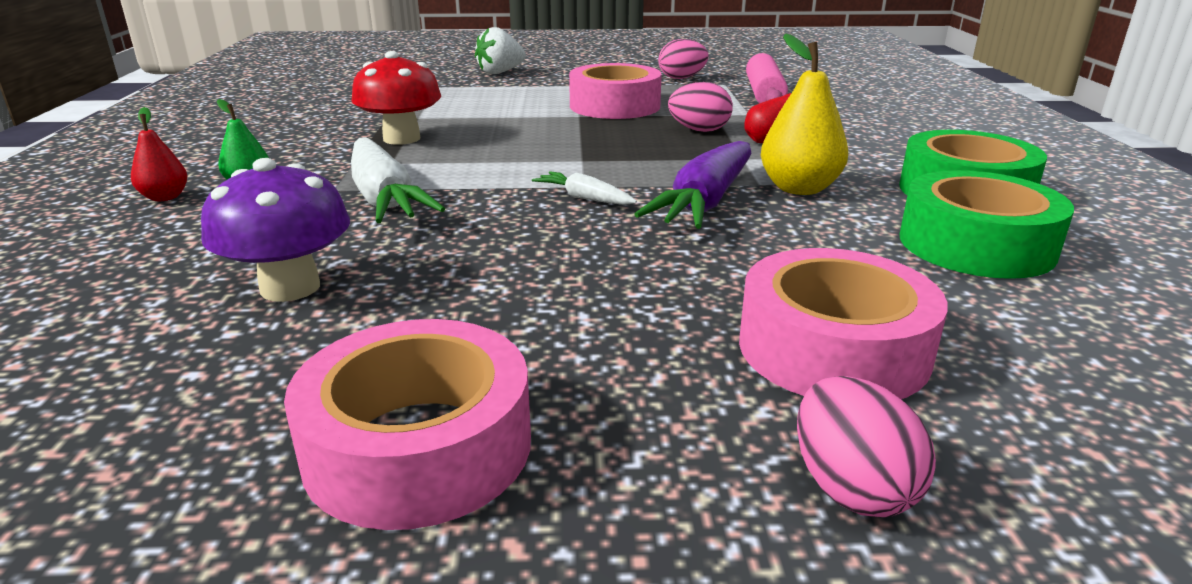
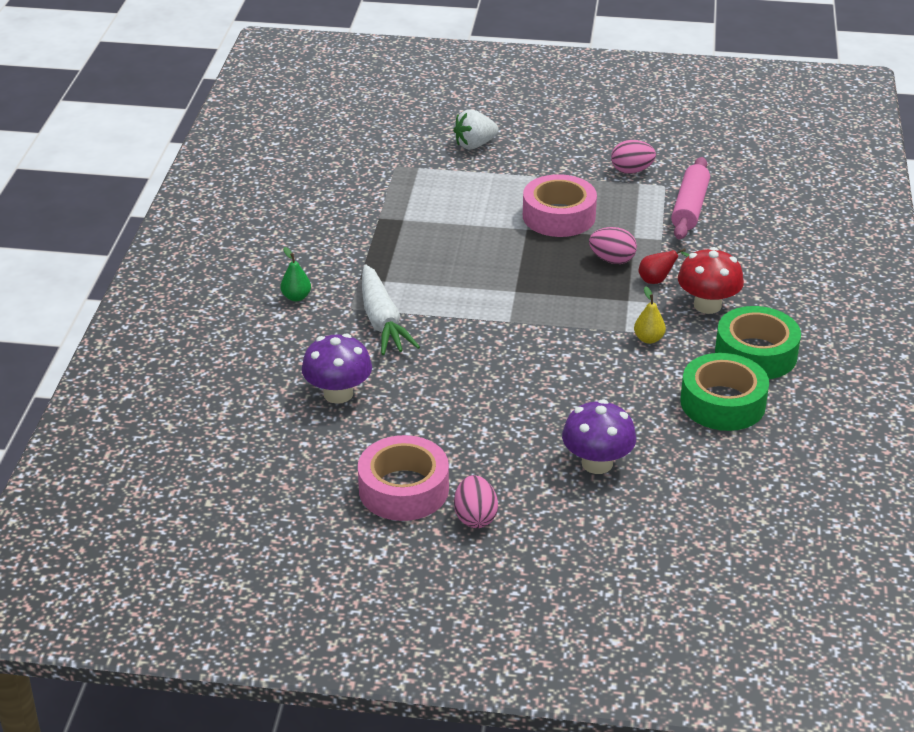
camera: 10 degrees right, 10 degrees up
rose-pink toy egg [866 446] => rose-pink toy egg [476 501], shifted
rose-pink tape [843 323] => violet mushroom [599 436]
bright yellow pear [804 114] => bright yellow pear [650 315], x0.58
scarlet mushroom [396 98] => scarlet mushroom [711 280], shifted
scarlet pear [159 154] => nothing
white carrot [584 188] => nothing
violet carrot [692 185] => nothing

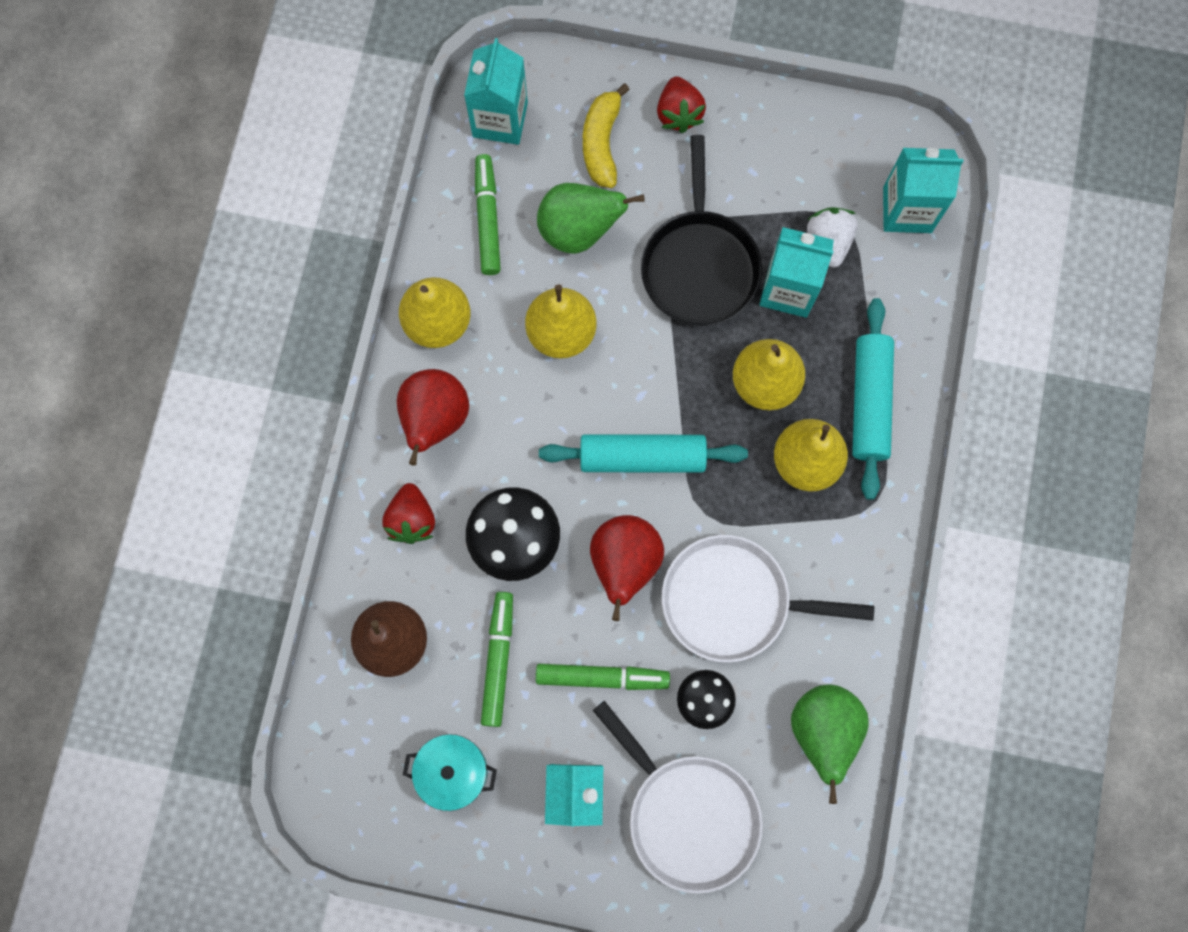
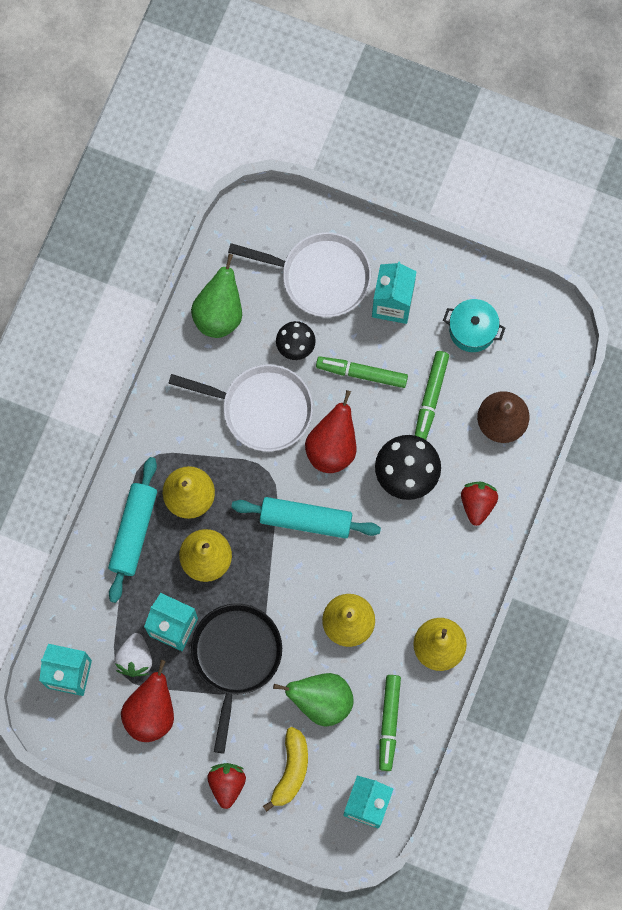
camera: 170 degrees left, 0 degrees up
scarlet pear [433 417] => scarlet pear [147 701], shifted
white skillet [678 797] => white skillet [299 274], 135 degrees clockwise

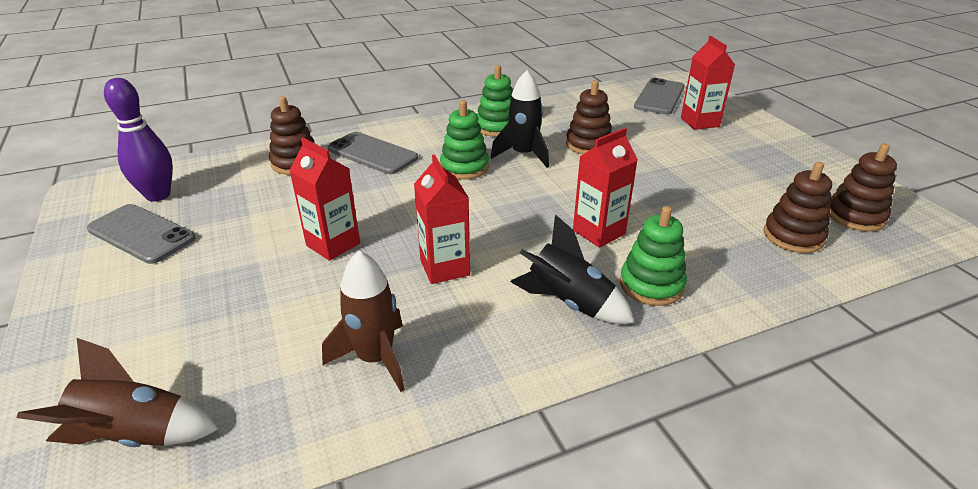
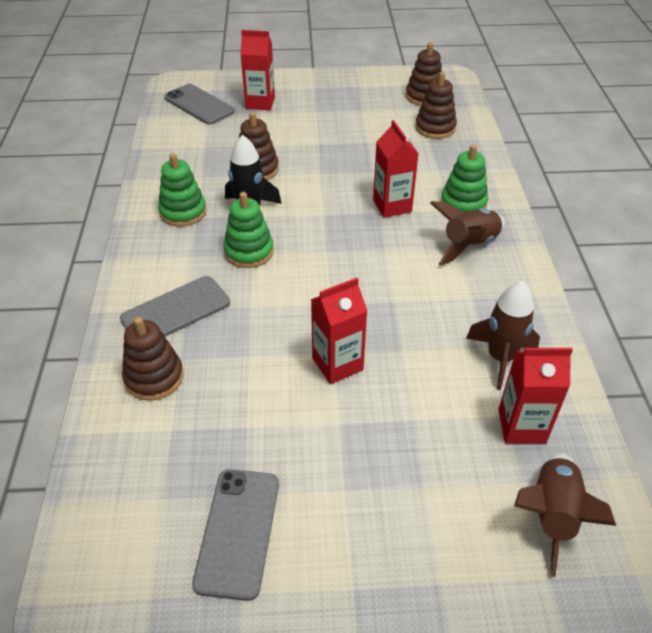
camera: 70 degrees left, 10 degrees up
grey phone [141 234] => grey phone [235 535], 45 degrees counterclockwise
jet-black toy rocket [572 269] => dark brown toy rocket [467 233]
scarlet carton [442 219] => scarlet carton [535 396], shifted
violet bowling pin [138 140] => nothing

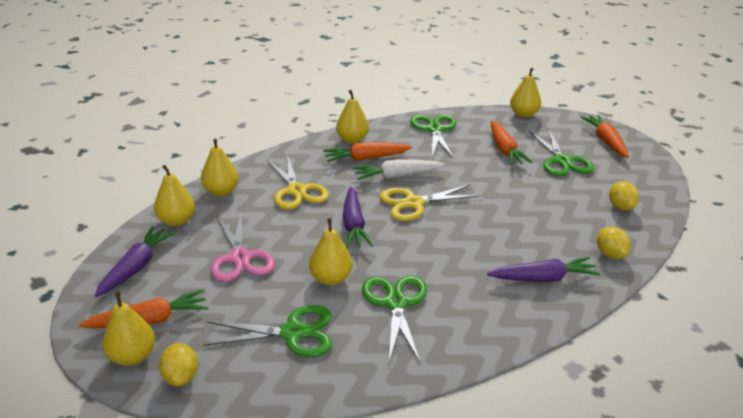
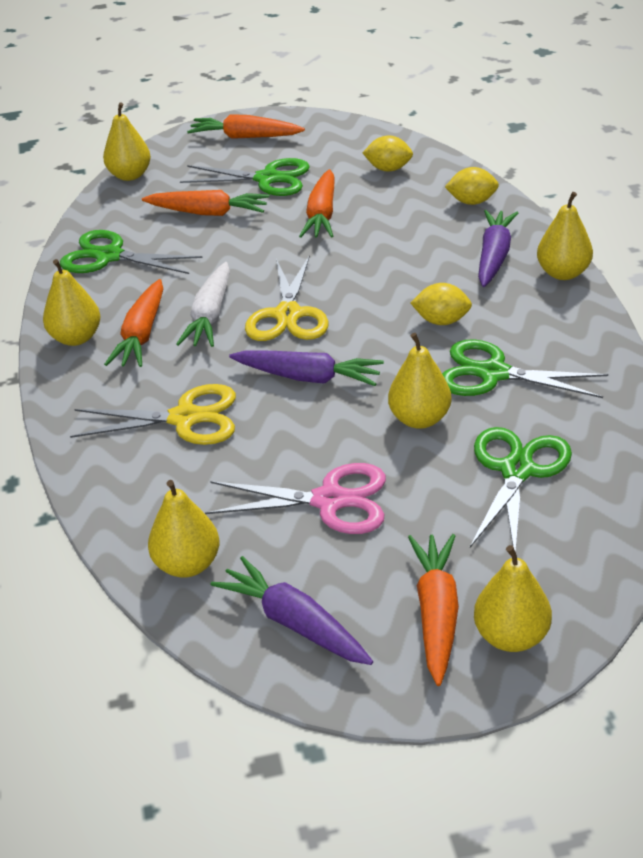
camera: 65 degrees left, 5 degrees up
nothing => bright orange carrot [317 203]
bright yellow citrus fruit [178 364] => bright yellow citrus fruit [441 304], shifted
bright yellow pear [220 167] => bright yellow pear [565 236], shifted

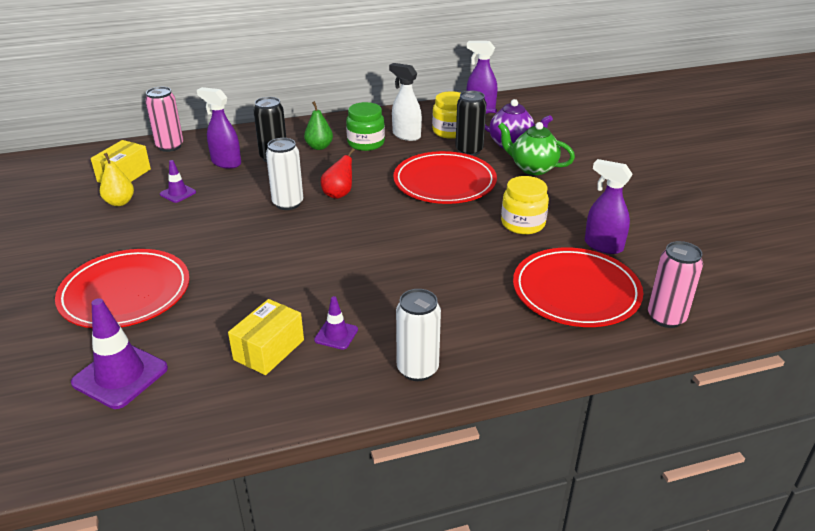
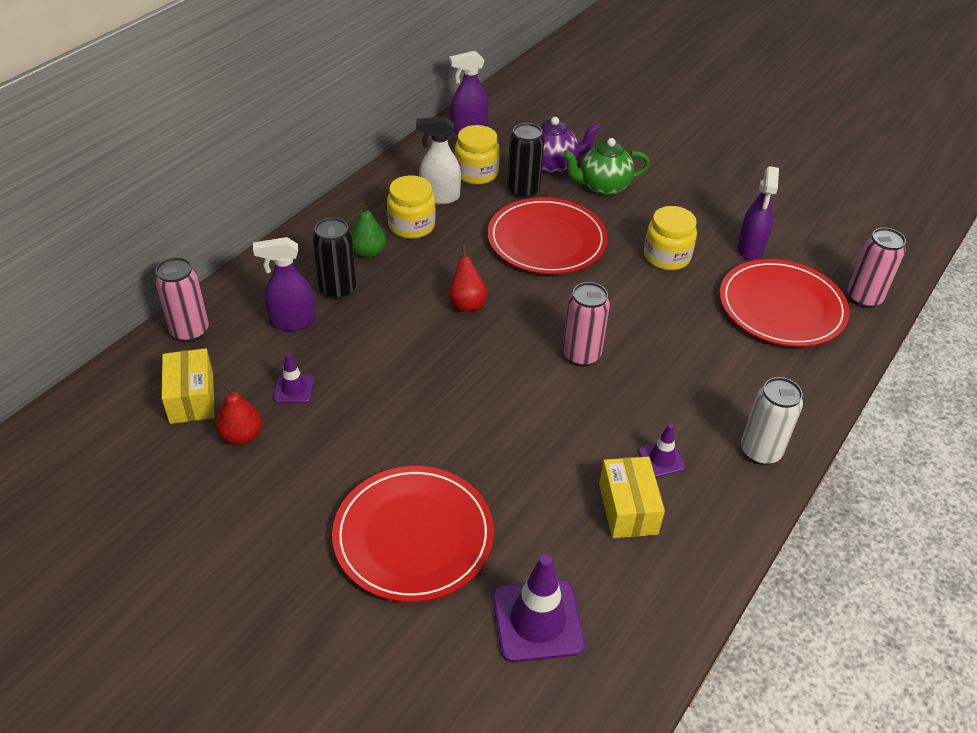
camera: 40 degrees left, 10 degrees up
bright yellow pear [117 179] => scarlet pear [239 414]
leaf-green jar [365 126] => bright yellow jar [411 207]
nothing => rose-pink can [586 324]
violet spray cleaner [609 206] => violet spray cleaner [758 213], 75 degrees counterclockwise
white can [284 174] => nothing

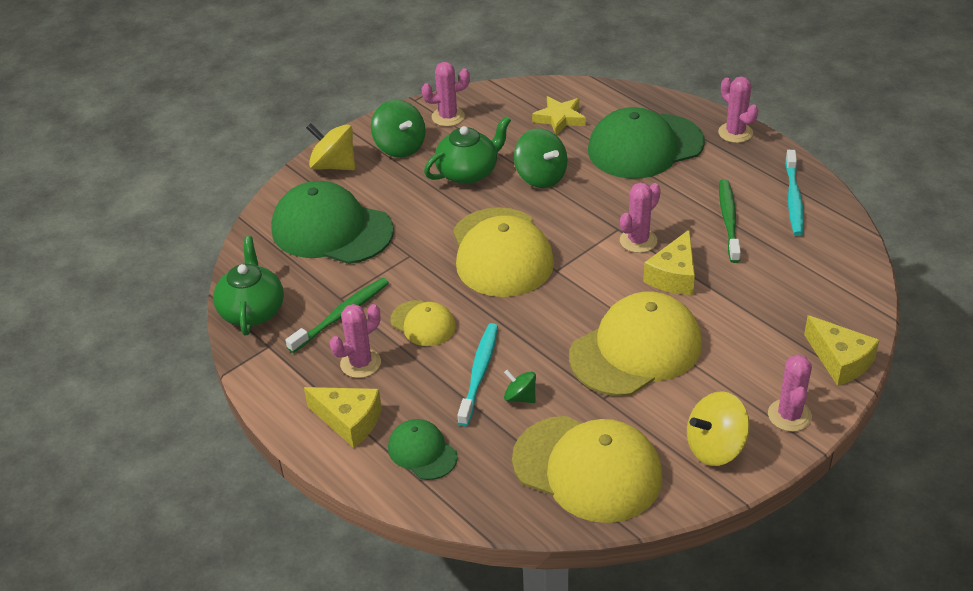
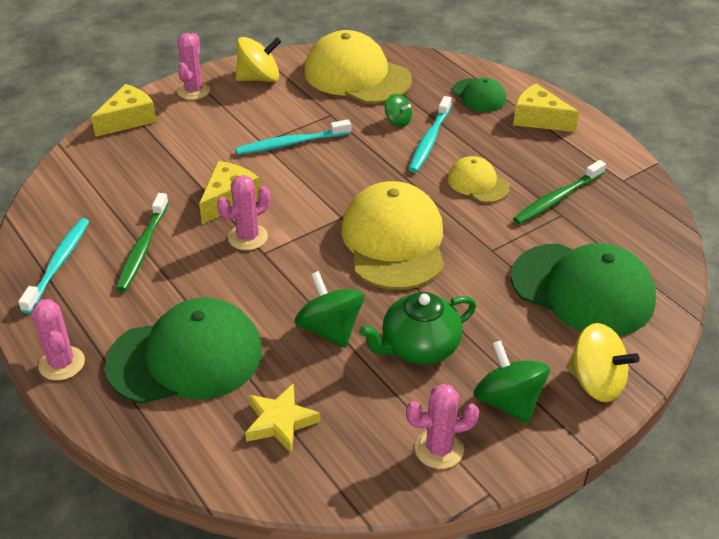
camera: 175 degrees left, 0 degrees up
bright yellow cheese [841 350] => bright yellow cheese [124 110], 75 degrees clockwise
bright yellow cap [635 344] => aqua dental brush [293 137]
leaf-green china teapot [248 285] => nothing
rose-pink cactus [355 341] => nothing

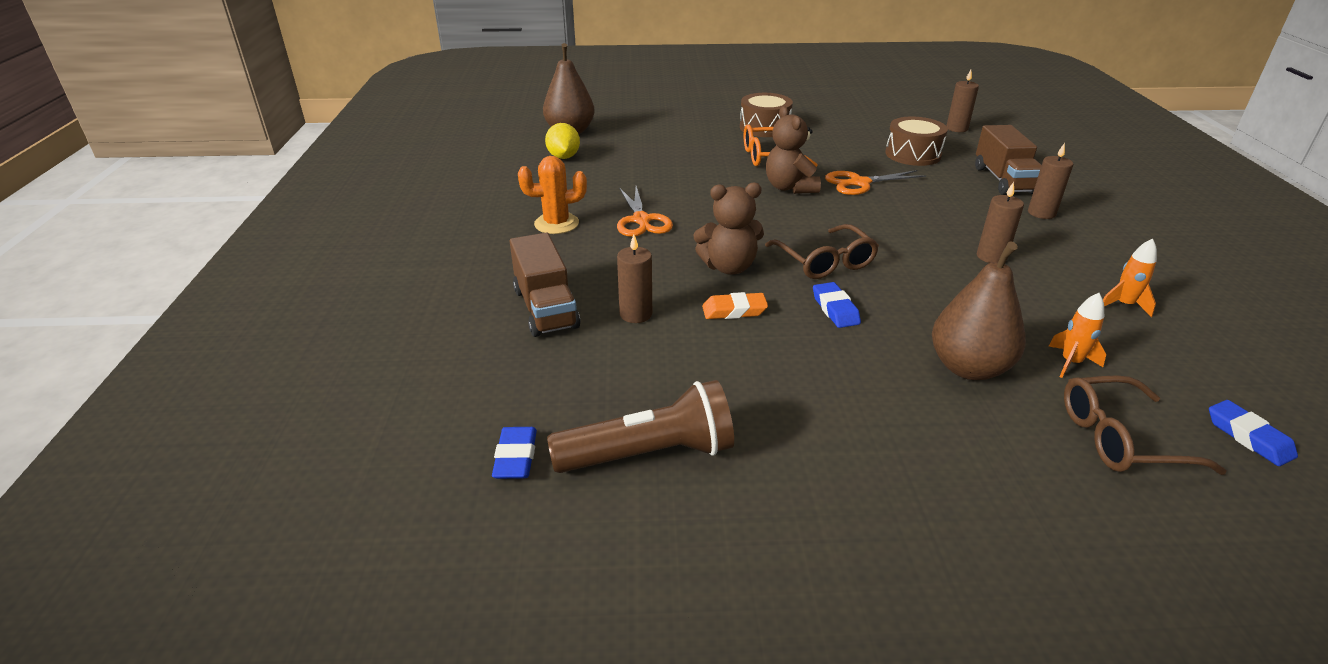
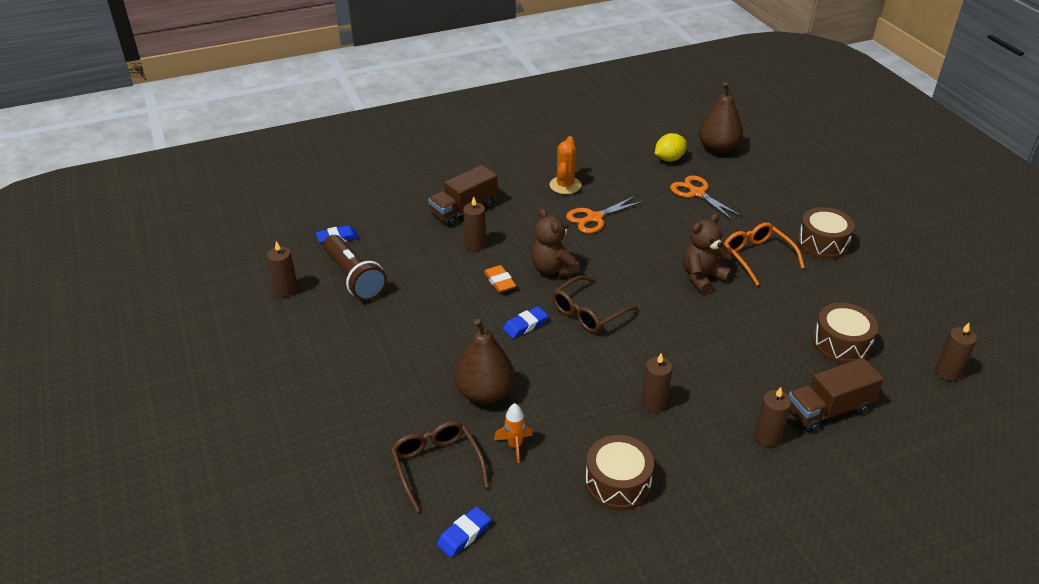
camera: 70 degrees right, 5 degrees up
nothing => dark brown candle [282 269]
bright orange cactus [552 195] => bright orange cactus [565 165], 45 degrees clockwise
bright orange toy rocket [1130 277] => dark brown snare drum [619 473]
bright orange scissors [875 182] => bright orange scissors [706 198], shifted

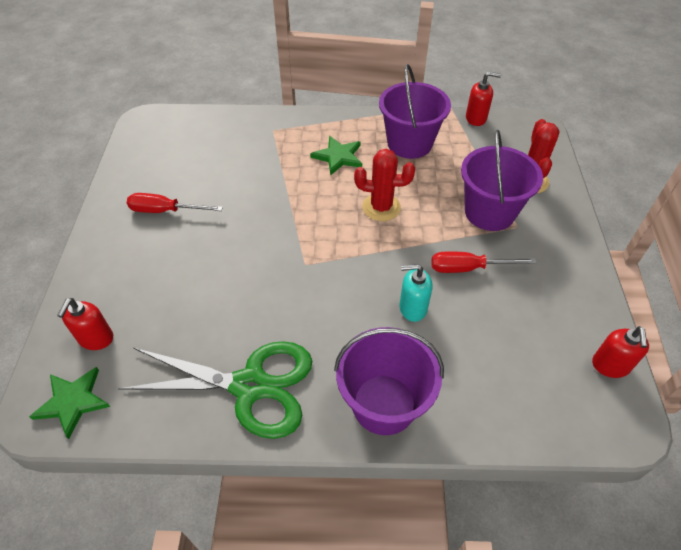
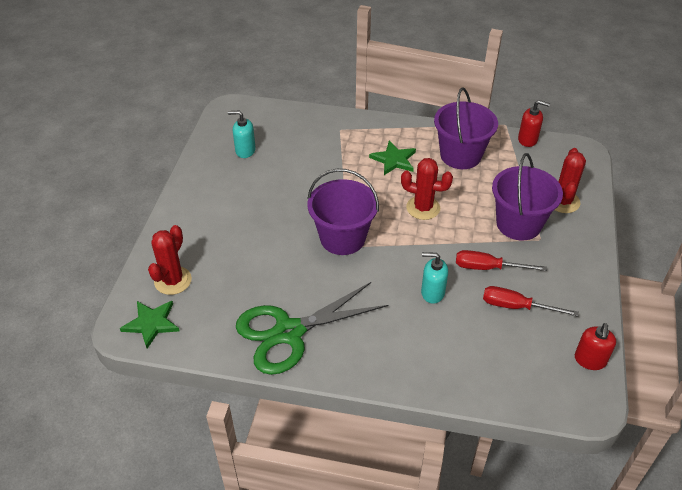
camera: 10 degrees right, 5 degrees down
scarlet soap dispenser [85 324] => scarlet cactus [170 260]
nothing => aqua soap dispenser [242 134]
leaf-green scissors [215 390] => leaf-green scissors [312 328], 135 degrees clockwise
violet sand bucket [389 381] => violet sand bucket [343 212], shifted
scarlet hand screwdriver [175 203] => scarlet hand screwdriver [531 301], shifted

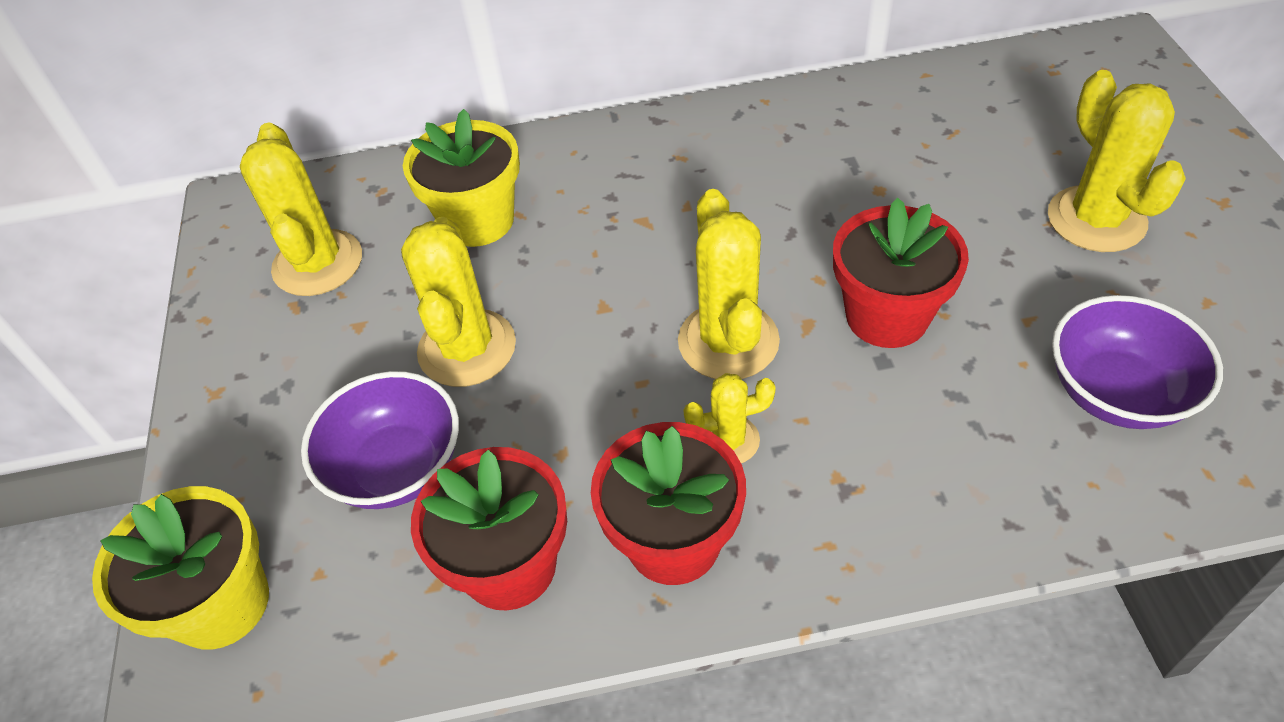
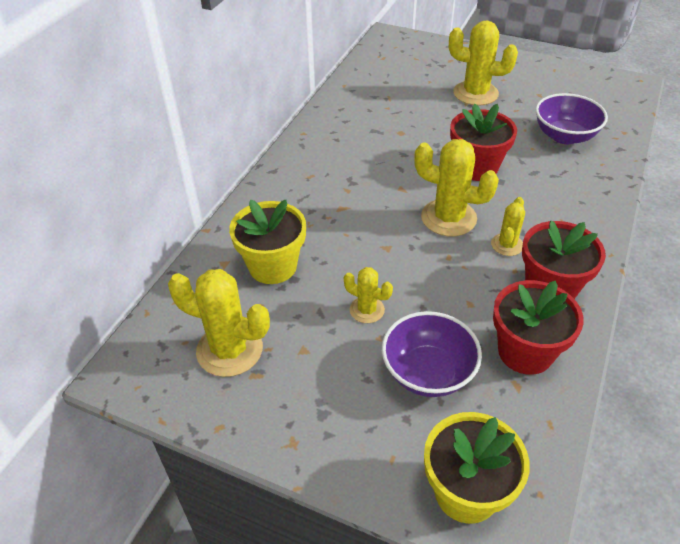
camera: 60 degrees left, 5 degrees down
bright yellow cactus [458 302] => bright yellow cactus [368 295], x0.56

